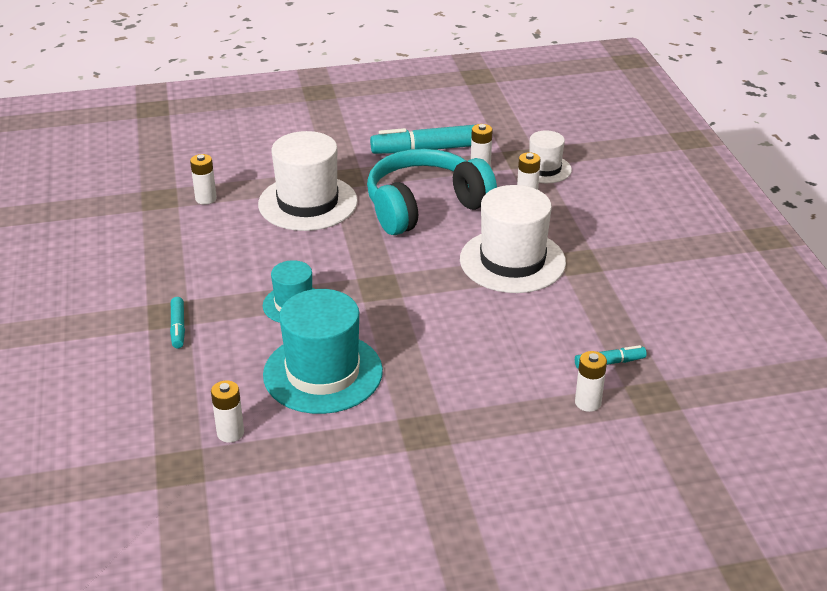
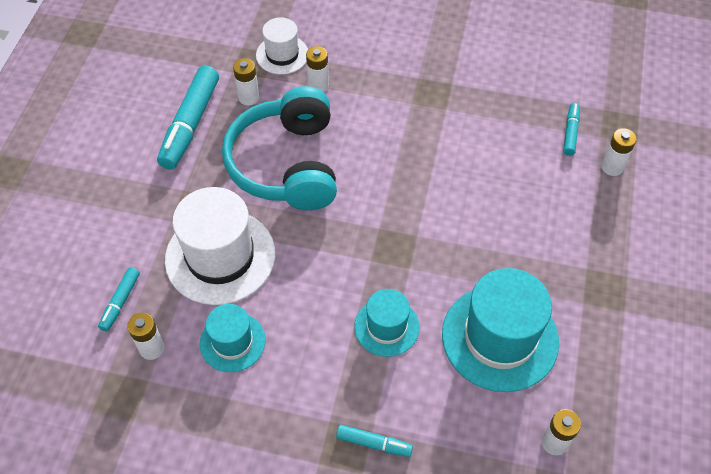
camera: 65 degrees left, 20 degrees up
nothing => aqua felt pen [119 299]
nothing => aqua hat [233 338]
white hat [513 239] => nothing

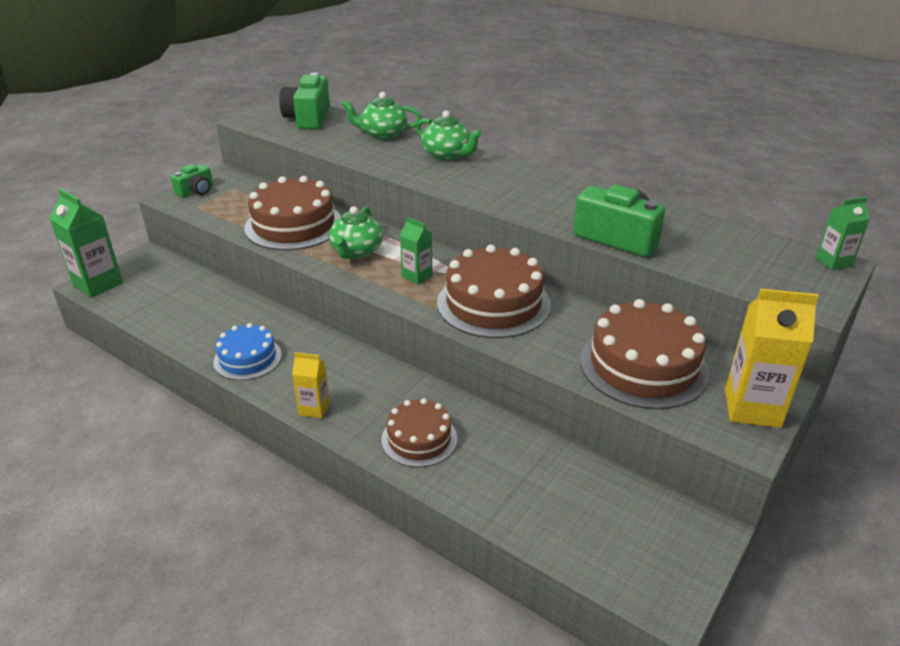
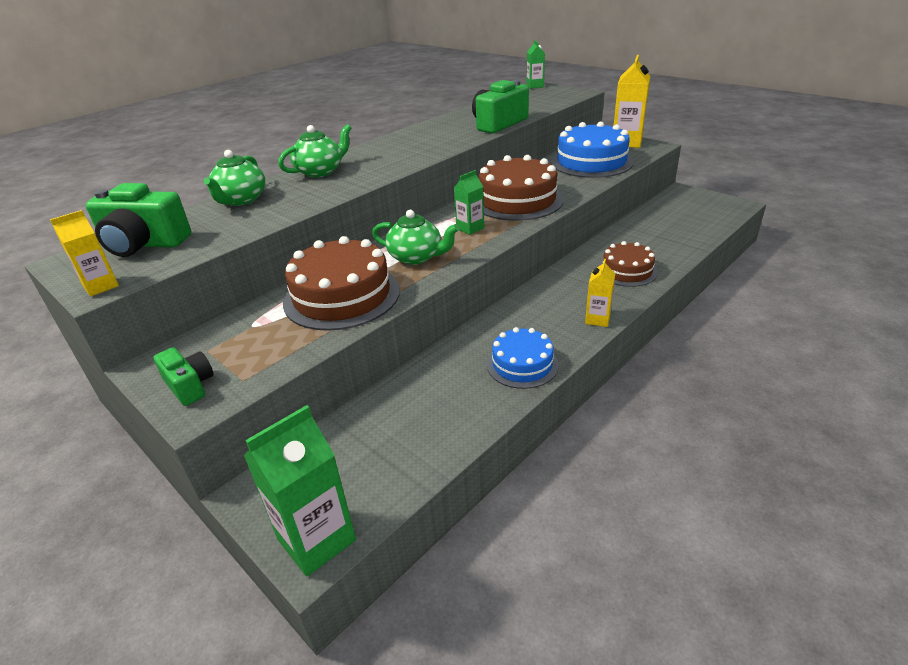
camera: 80 degrees left, 0 degrees up
nothing => bright yellow carton [84 253]
dark brown gateau [645 354] => royal blue gateau [592 150]

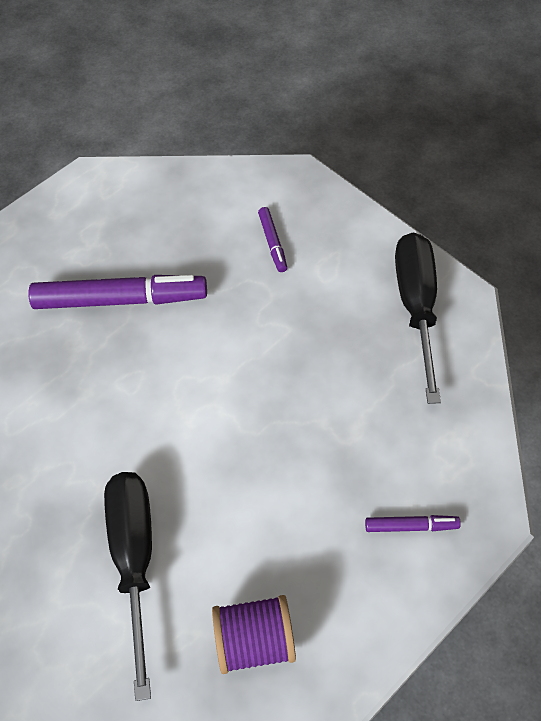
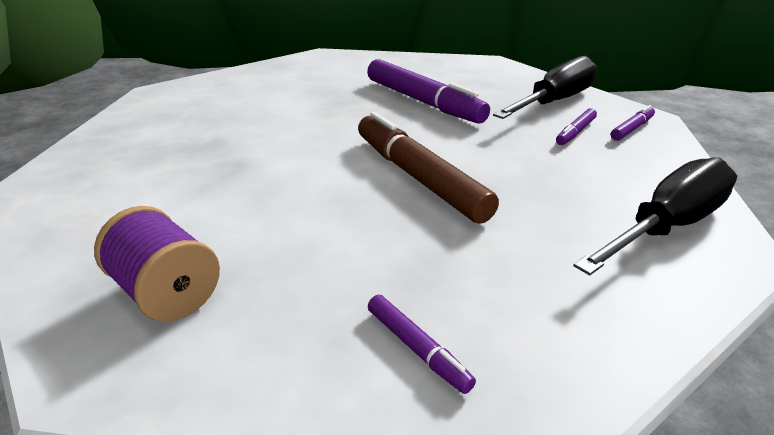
camera: 50 degrees right, 25 degrees down
nothing => dark brown felt pen [428 168]
jet-black hand screwdriver [128 586] => jet-black hand screwdriver [545 87], shifted
nothing => violet felt pen [633 123]

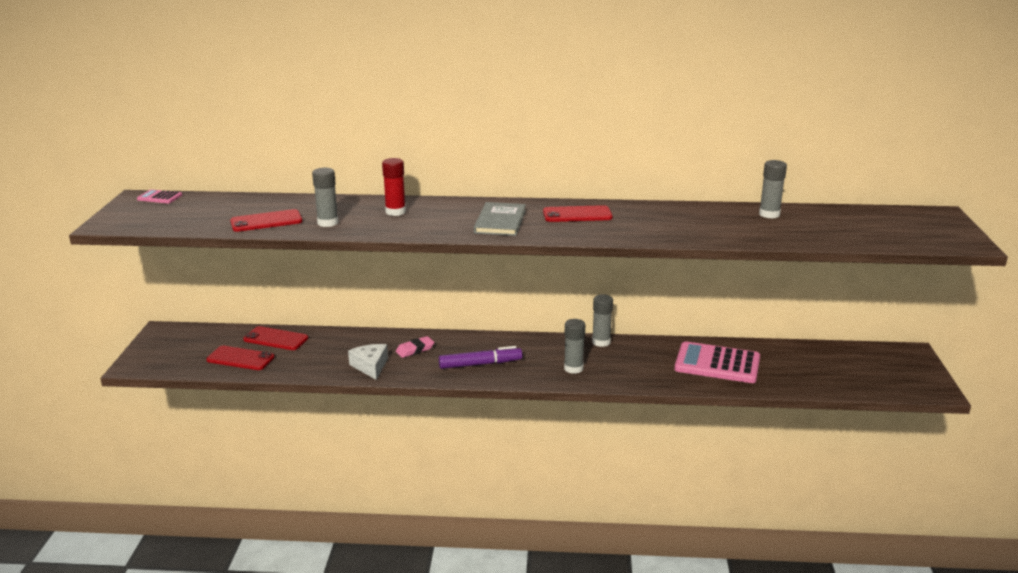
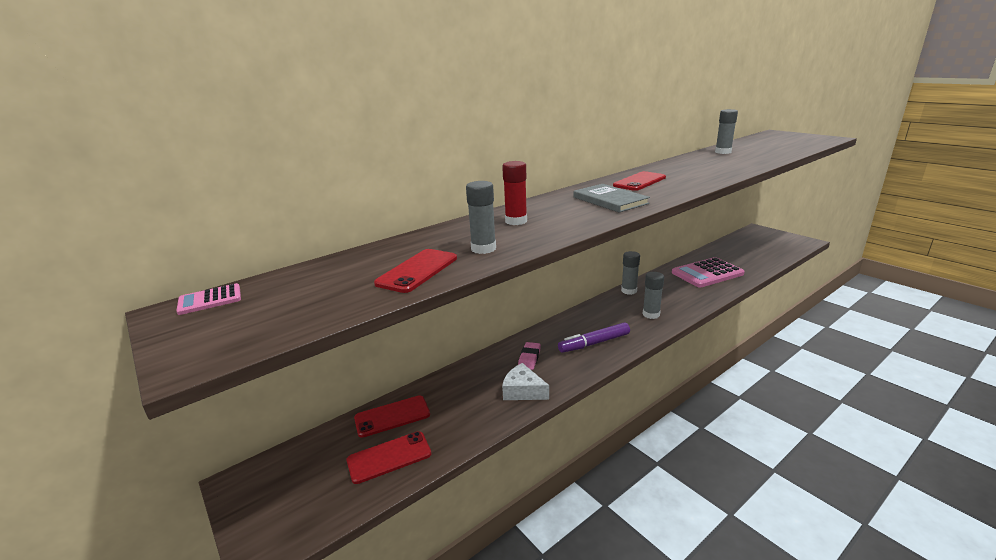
camera: 40 degrees left, 0 degrees up
violet felt pen [480 357] => violet felt pen [594 337], 150 degrees counterclockwise

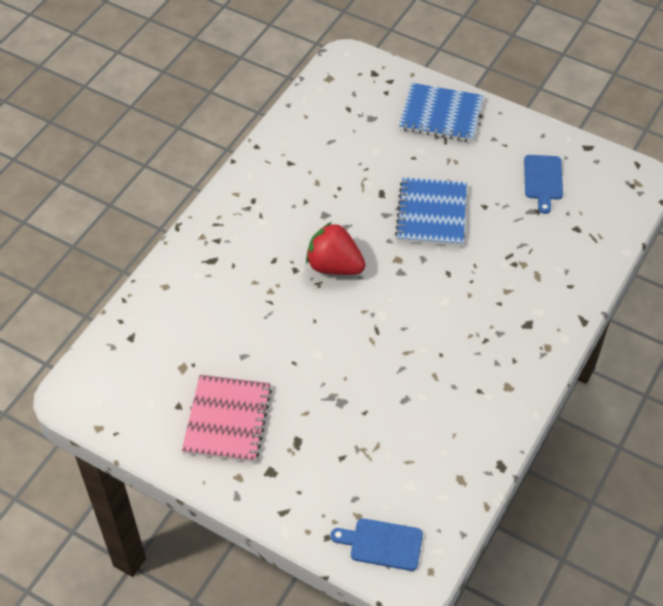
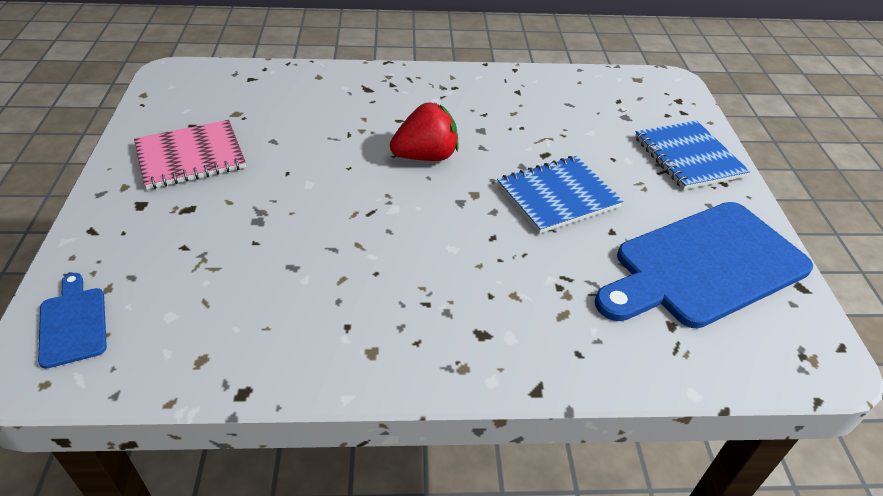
camera: 55 degrees right, 10 degrees down
scarlet berry [336 248] => scarlet berry [424 132], 75 degrees clockwise
royal blue chopping board [543 184] => royal blue chopping board [704 265], x2.23

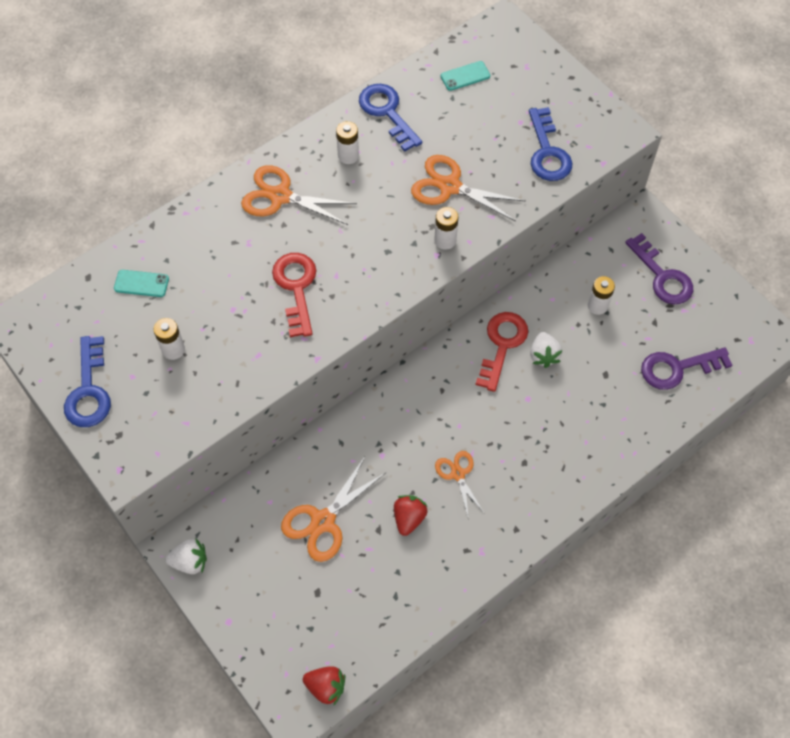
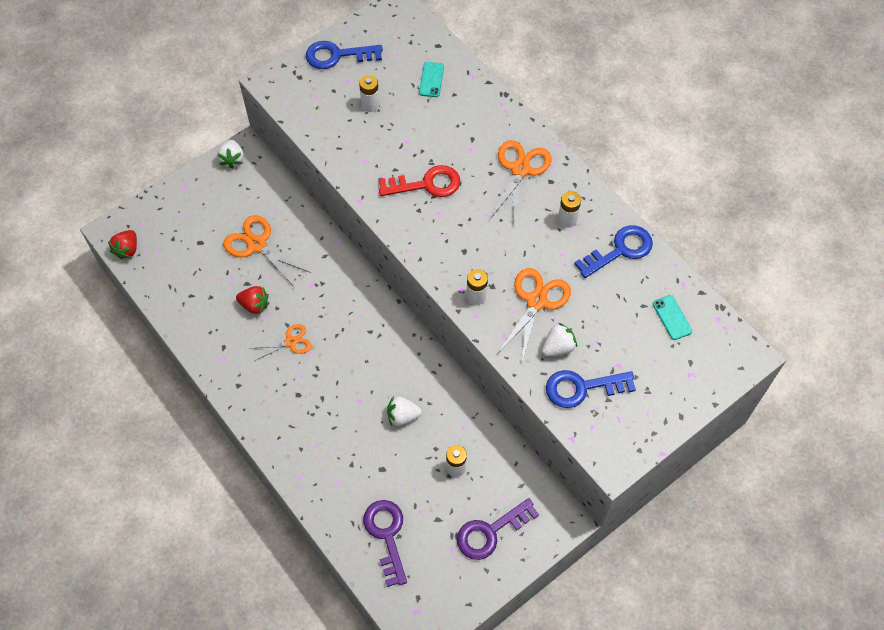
camera: 90 degrees right, 0 degrees up
nothing => white berry [559 340]
scarlet latchkey [501 352] => nothing

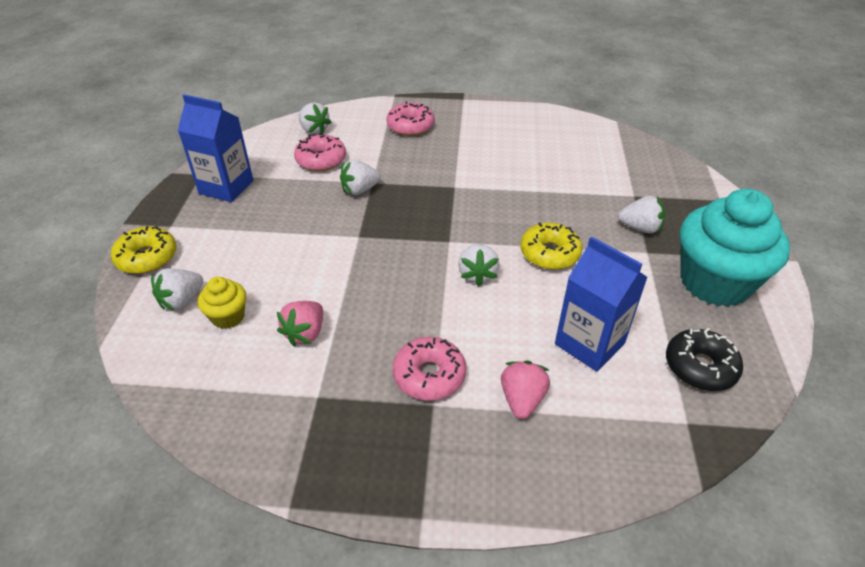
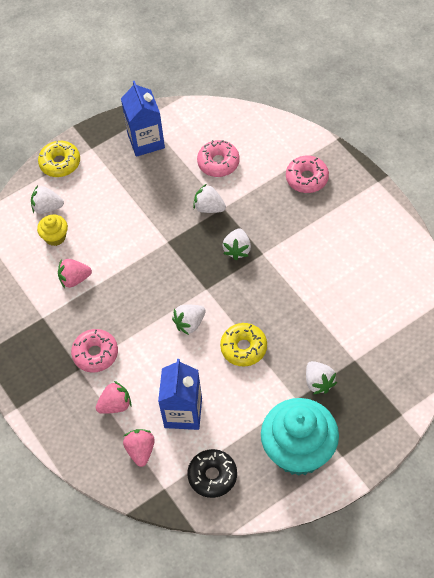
camera: 55 degrees right, 15 degrees up
nothing => rose-pink berry [139 448]
white berry [315 118] => white berry [237 244], shifted

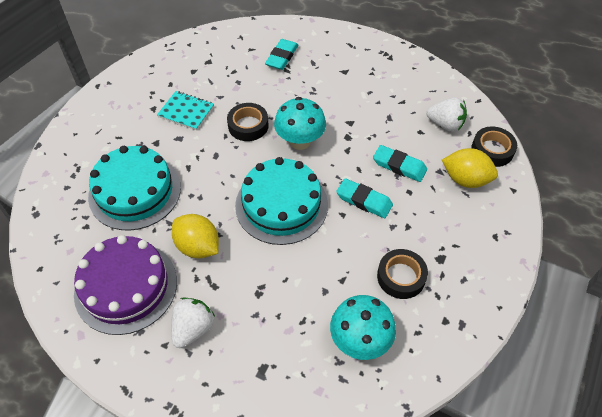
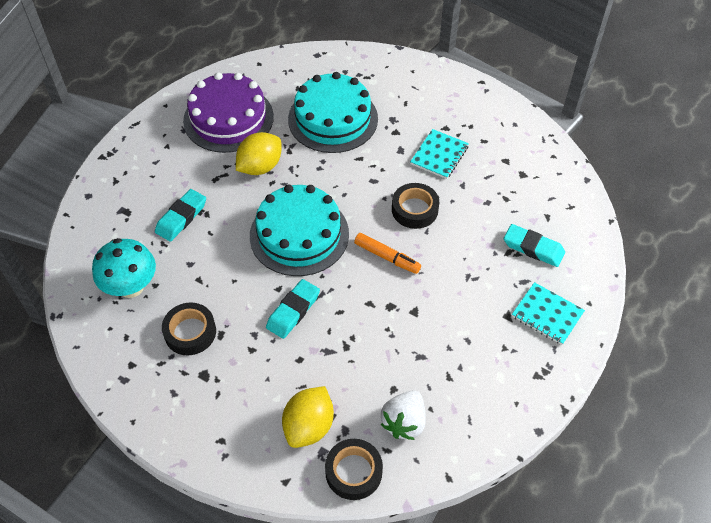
camera: 95 degrees right, 0 degrees up
aqua pencil eraser [400 163] => aqua pencil eraser [180 215], shifted
aqua mushroom [300 123] => bright orange felt pen [387 253]
nothing => aqua notebook [548 313]
white berry [193 322] => nothing

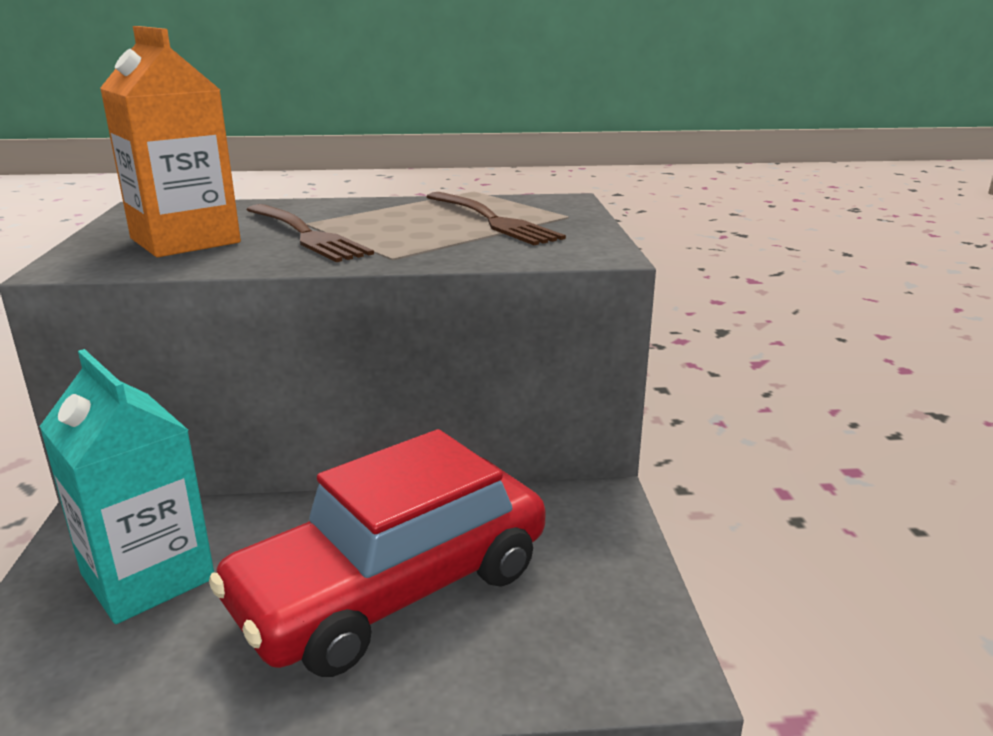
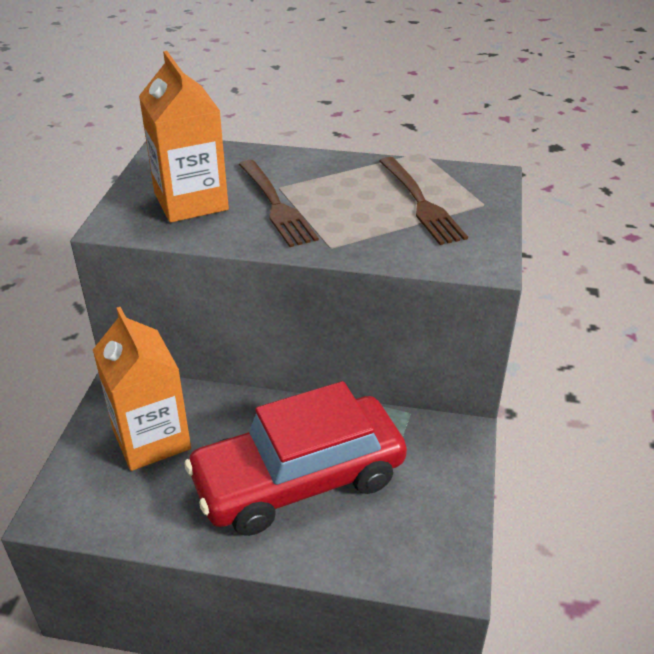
camera: 15 degrees right, 15 degrees up
aqua carton [126 486] => bright orange carton [142 389]

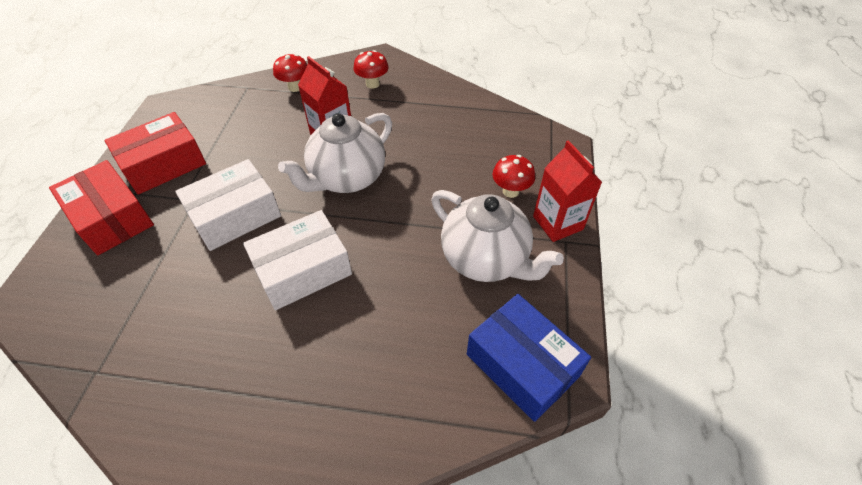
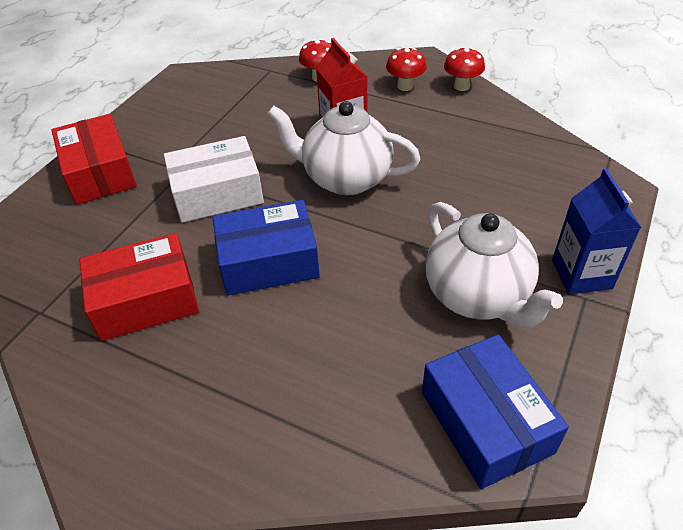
camera: 20 degrees right, 5 degrees down
scarlet parcel [155 153] => scarlet parcel [139 287], shifted
white parcel [297 260] => royal blue parcel [266 247]
white china teapot [335 153] => white china teapot [343 148], 45 degrees clockwise
scarlet mushroom [513 176] => scarlet mushroom [464 69], shifted
scarlet carton [567 191] => royal blue carton [597 231]

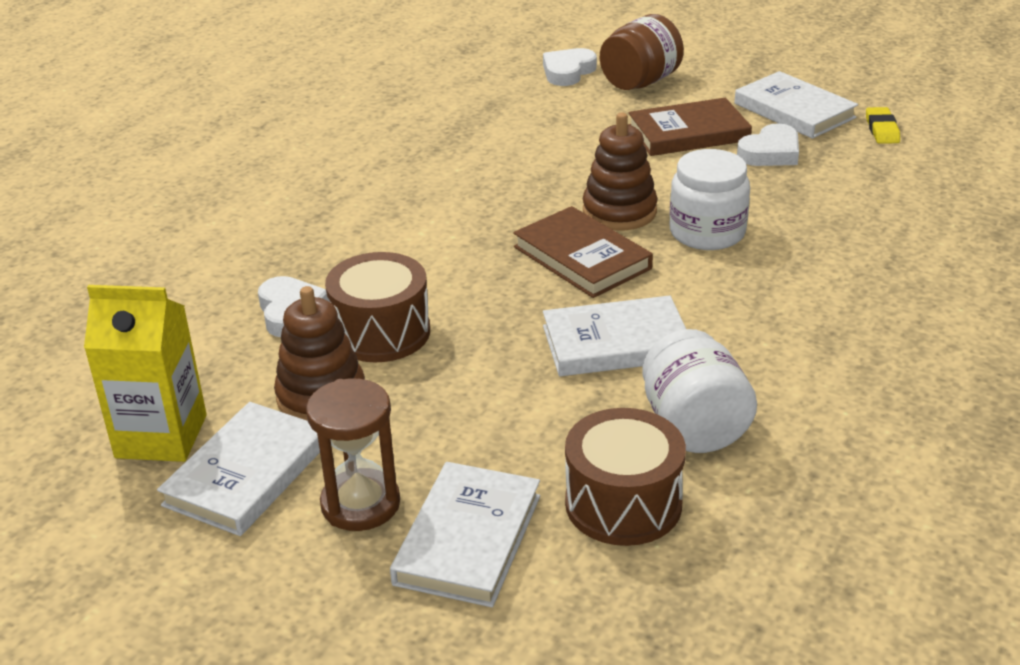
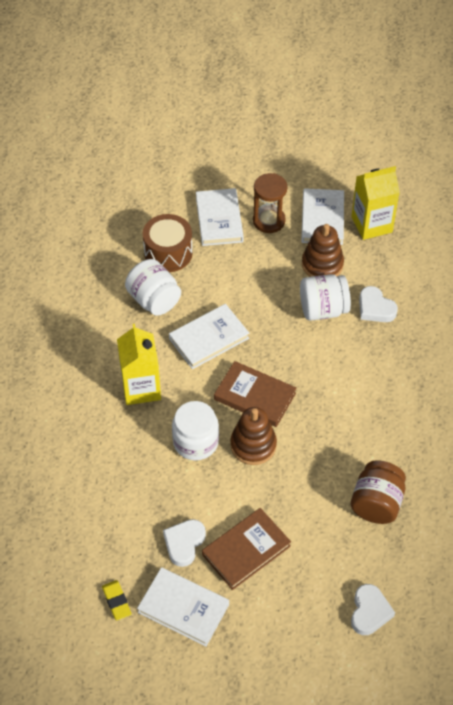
camera: 155 degrees right, 20 degrees up
nothing => bright yellow carton [139 364]
dark brown snare drum [377 307] => white jar [325 297]
dark brown jar [642 52] => dark brown jar [378 492], shifted

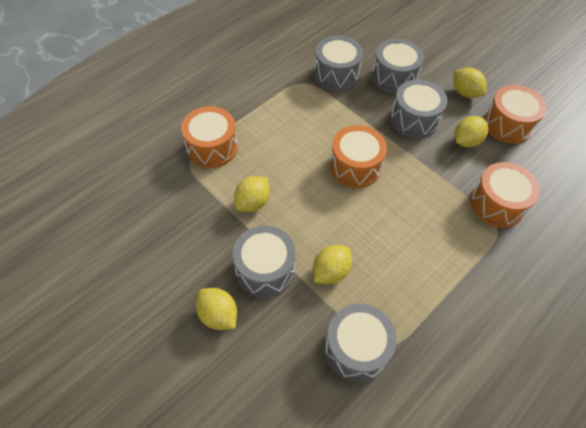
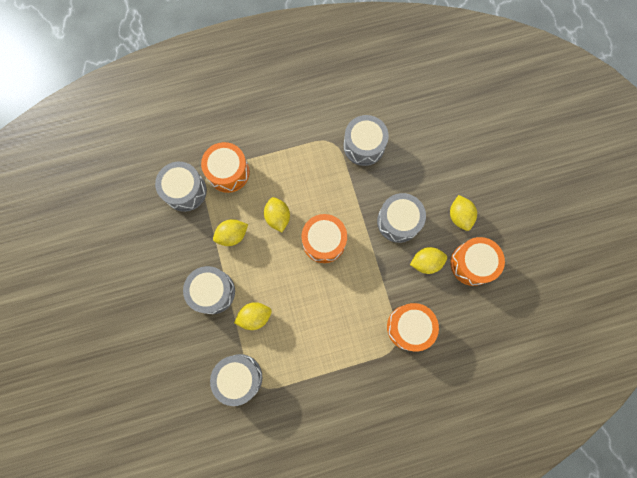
camera: 30 degrees right, 20 degrees up
grey snare drum [397 66] => grey snare drum [181 187], shifted
bright yellow citrus fruit [216 309] => bright yellow citrus fruit [277 214], shifted

